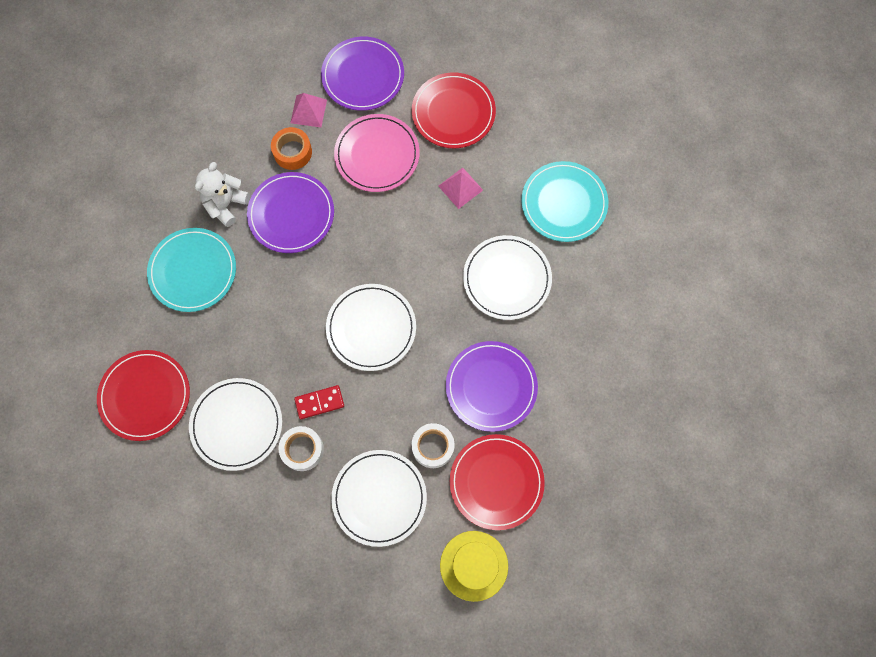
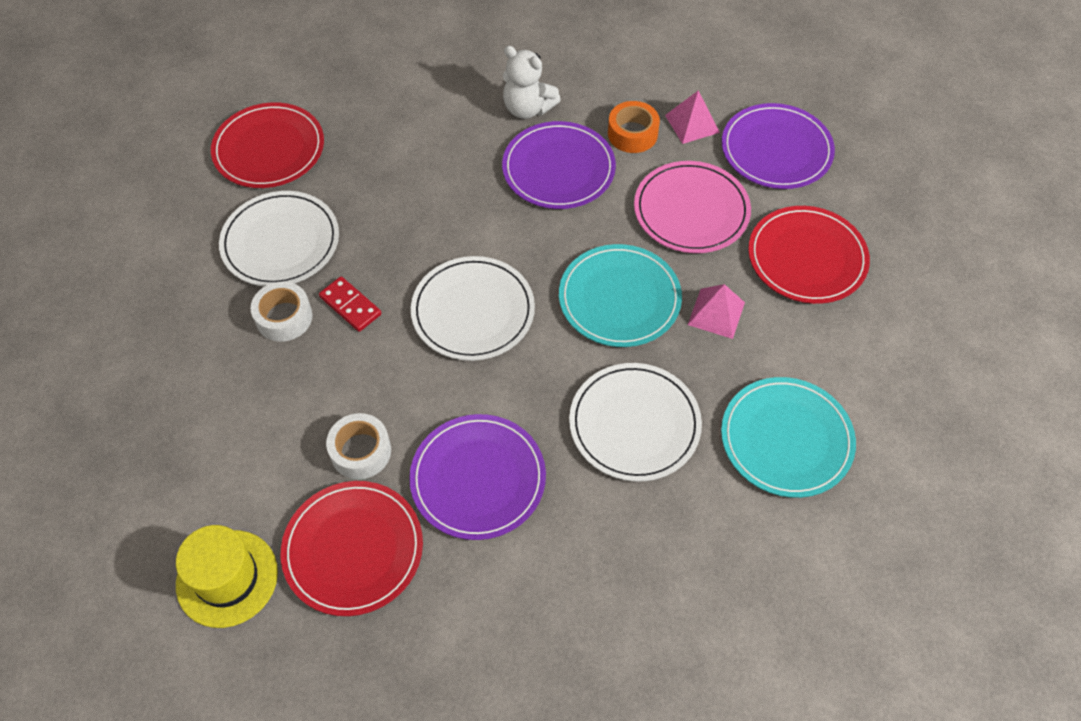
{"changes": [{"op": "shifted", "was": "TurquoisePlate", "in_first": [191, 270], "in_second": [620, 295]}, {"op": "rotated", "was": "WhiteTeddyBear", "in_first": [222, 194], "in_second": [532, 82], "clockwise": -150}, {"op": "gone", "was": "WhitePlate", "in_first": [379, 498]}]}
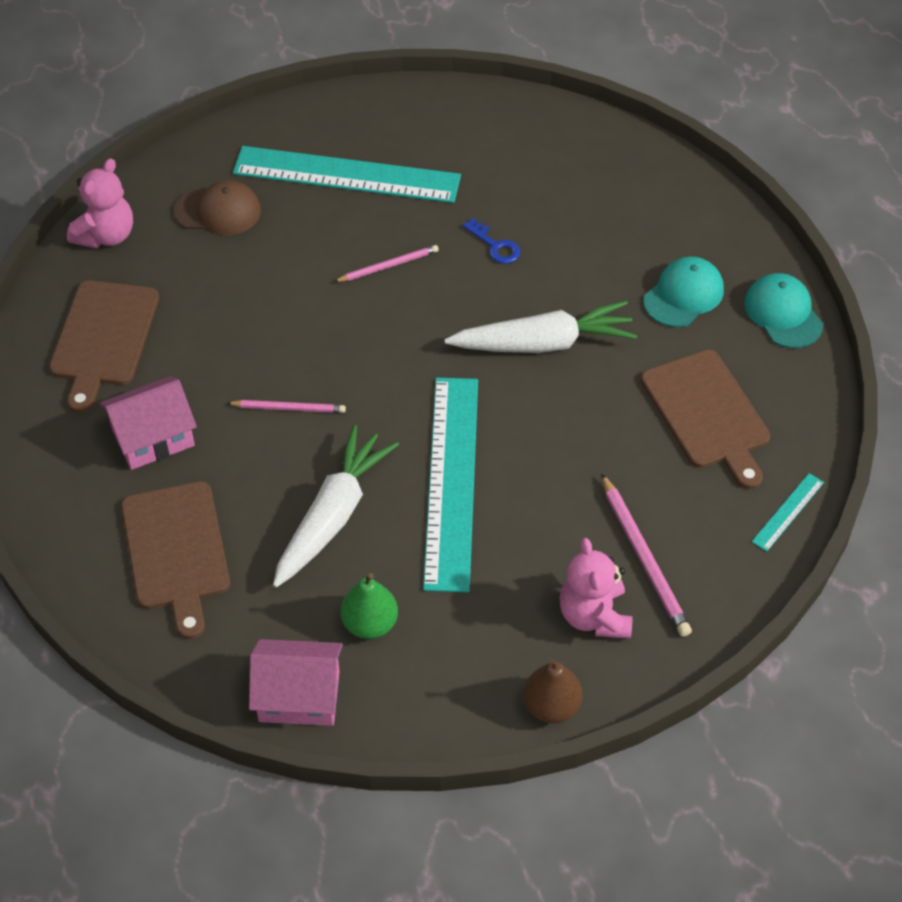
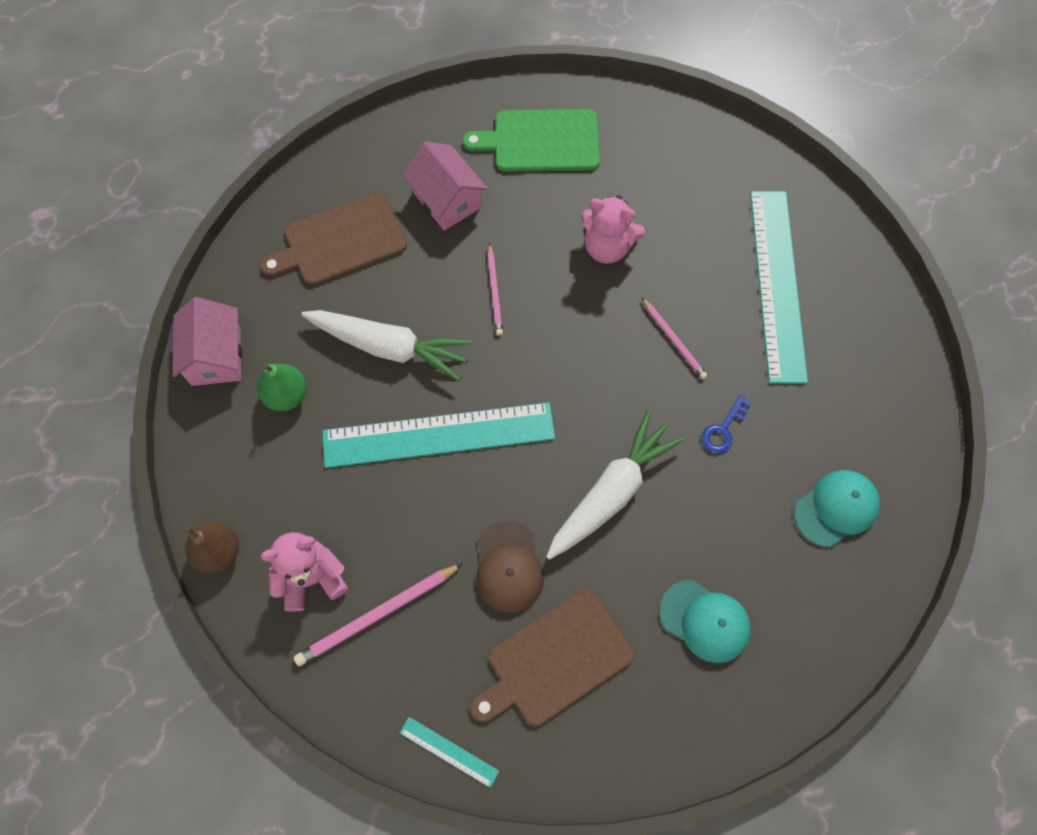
{"changes": [{"op": "repainted", "was": "BrownCuttingBoard", "now": "GreenCuttingBoard", "in_first": [104, 346], "in_second": [531, 140]}, {"op": "shifted", "was": "PinkTeddyBear", "in_first": [100, 203], "in_second": [613, 229]}, {"op": "shifted", "was": "BrownCap", "in_first": [217, 207], "in_second": [510, 567]}, {"op": "rotated", "was": "WhiteCarrot", "in_first": [540, 327], "in_second": [615, 485], "clockwise": -120}, {"op": "shifted", "was": "TurquoiseCap", "in_first": [783, 310], "in_second": [837, 508]}]}
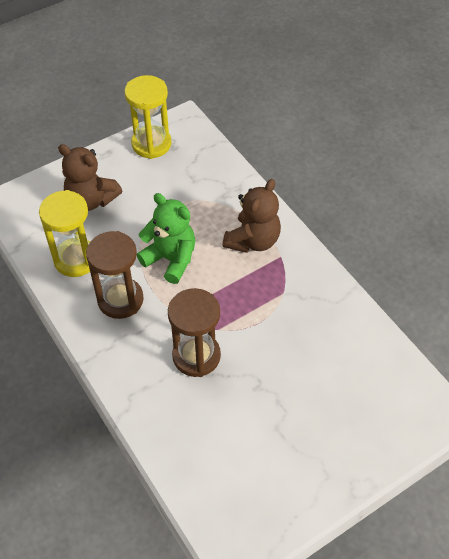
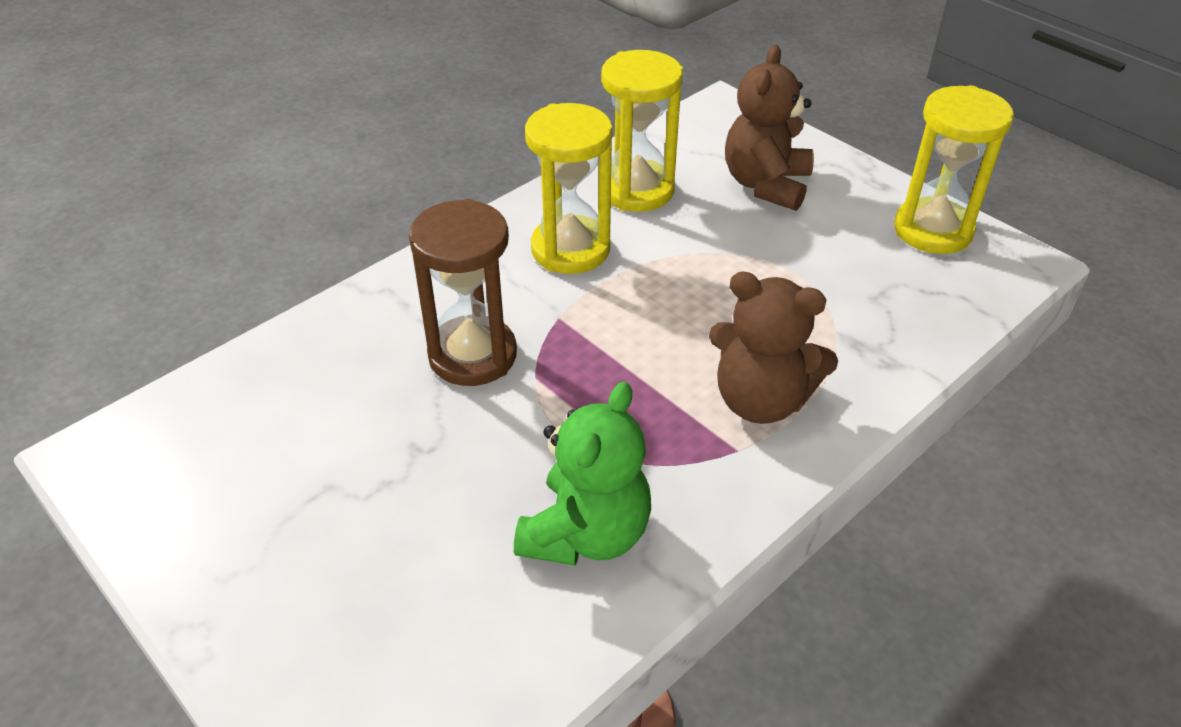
{"changes": [{"op": "repainted", "was": "BrownHourglass", "now": "YellowHourglass", "in_first": [115, 275], "in_second": [568, 188]}, {"op": "shifted", "was": "GreenTeddyBear", "in_first": [166, 238], "in_second": [582, 474]}]}
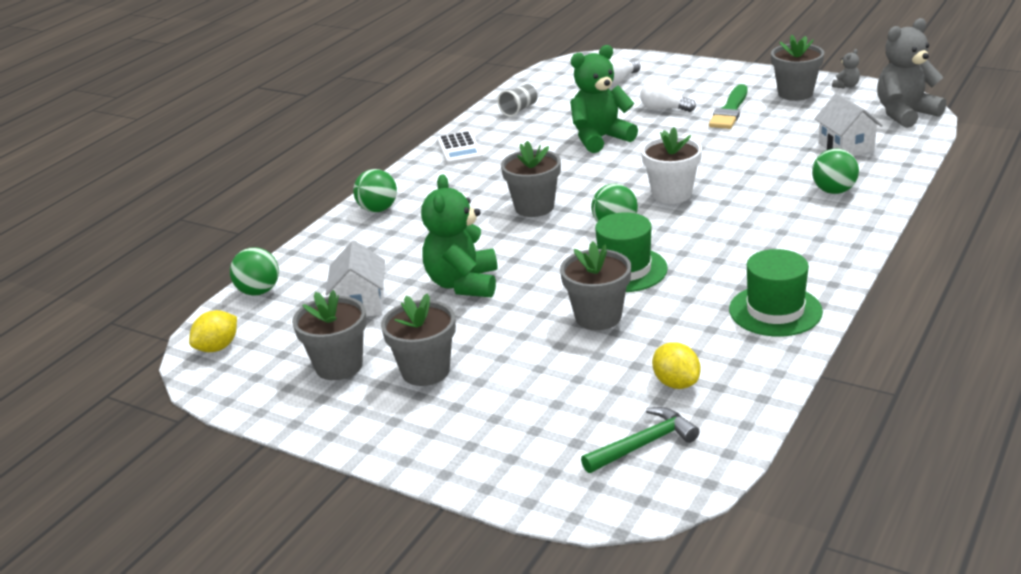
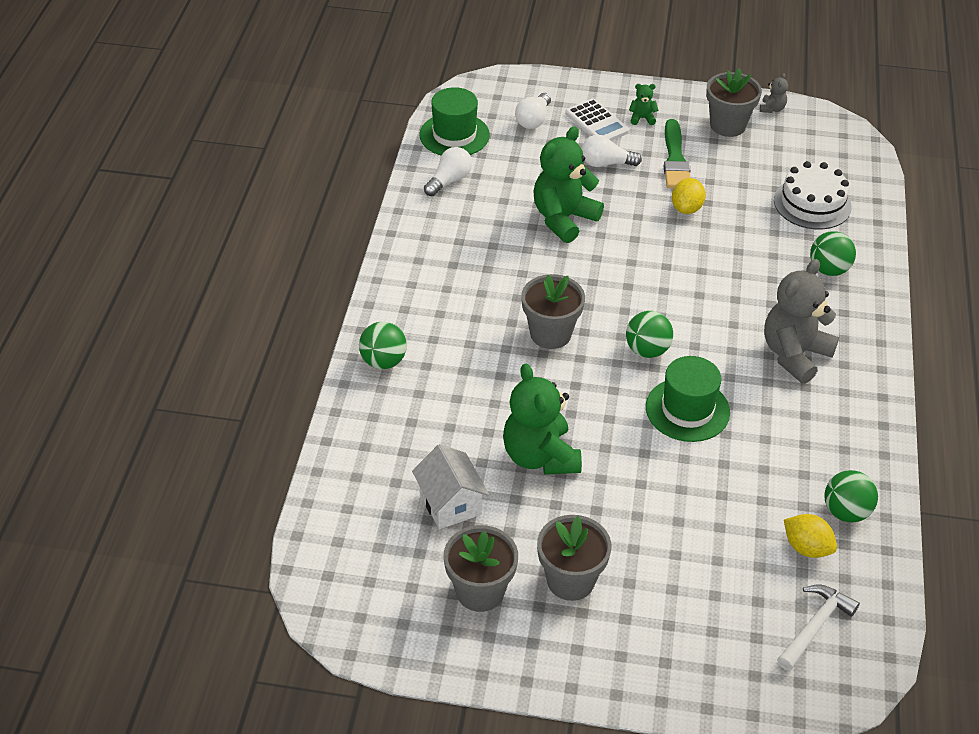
{"changes": [{"op": "shifted", "was": "YellowLemon", "in_first": [213, 331], "in_second": [689, 196]}, {"op": "shifted", "was": "GreenBall", "in_first": [254, 271], "in_second": [851, 496]}, {"op": "shifted", "was": "WhiteCalculator", "in_first": [460, 148], "in_second": [597, 120]}, {"op": "swapped", "was": "GreyCup", "now": "WhiteLightBulb", "in_first": [517, 100], "in_second": [448, 171]}, {"op": "gone", "was": "GreyFlowerPot", "in_first": [595, 285]}, {"op": "repainted", "was": "GreenHammer", "now": "WhiteHammer", "in_first": [640, 440], "in_second": [818, 627]}, {"op": "gone", "was": "WhiteFlowerPot", "in_first": [671, 165]}, {"op": "shifted", "was": "GreenHat", "in_first": [776, 293], "in_second": [455, 121]}, {"op": "swapped", "was": "WhiteHouse", "now": "WhiteCake", "in_first": [848, 124], "in_second": [813, 195]}, {"op": "shifted", "was": "GreyTeddyBear", "in_first": [911, 73], "in_second": [801, 321]}, {"op": "new", "now": "GreenTeddyBear", "in_second": [643, 104]}]}
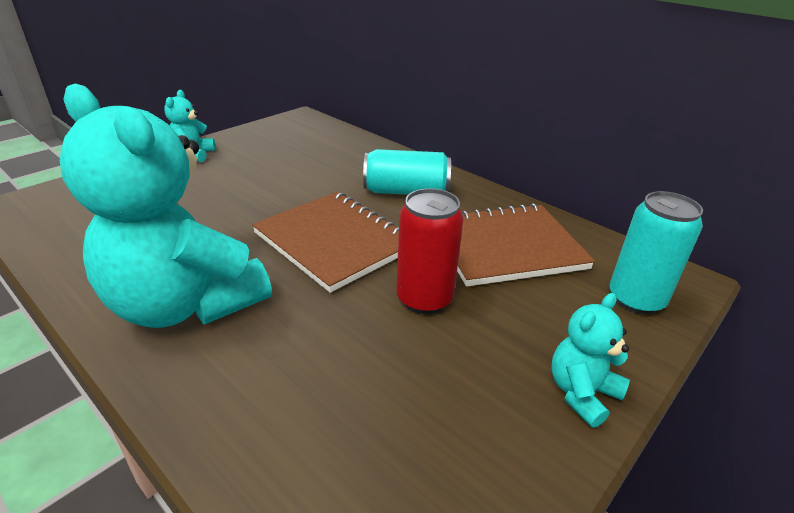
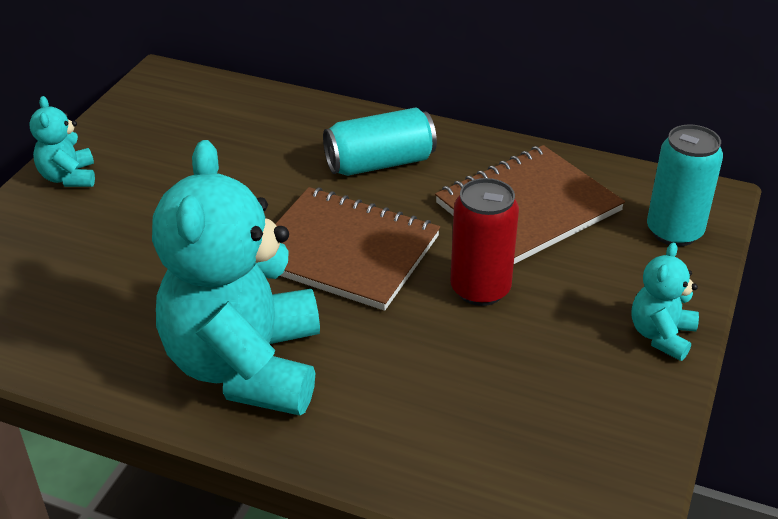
{"changes": [{"op": "rotated", "was": "TurquoiseTeddyBear", "in_first": [166, 205], "in_second": [236, 277], "clockwise": 75}]}
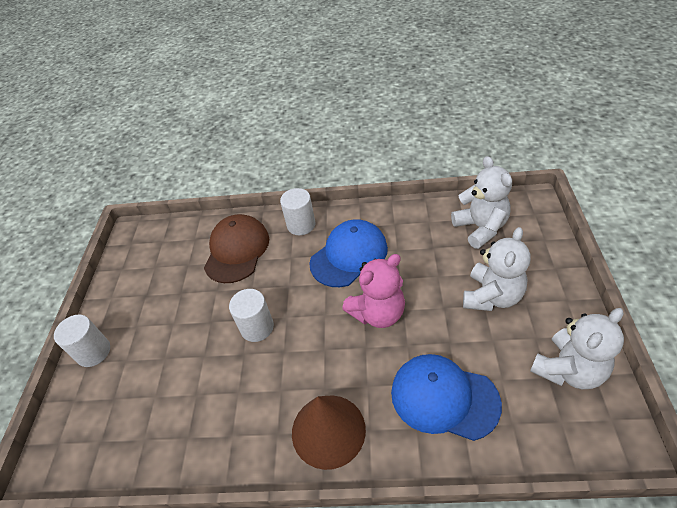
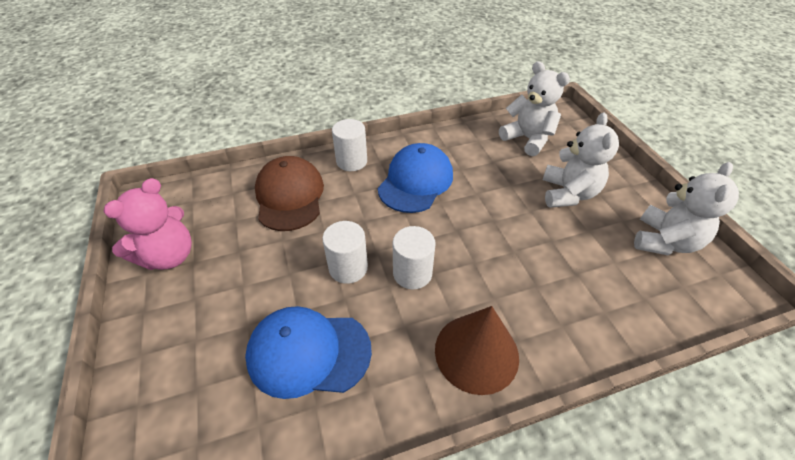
{"changes": [{"op": "shifted", "was": "WhiteCylinder", "in_first": [82, 341], "in_second": [414, 258]}, {"op": "shifted", "was": "PinkTeddyBear", "in_first": [373, 291], "in_second": [147, 224]}, {"op": "shifted", "was": "BlueCap", "in_first": [446, 397], "in_second": [308, 352]}]}
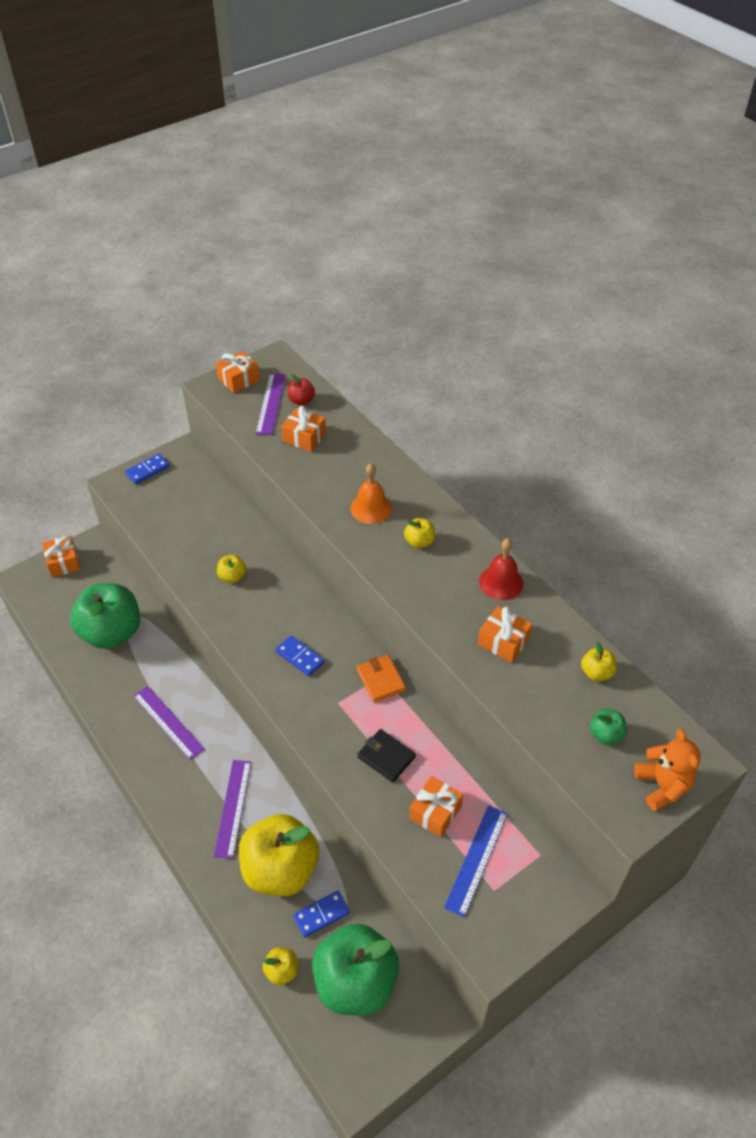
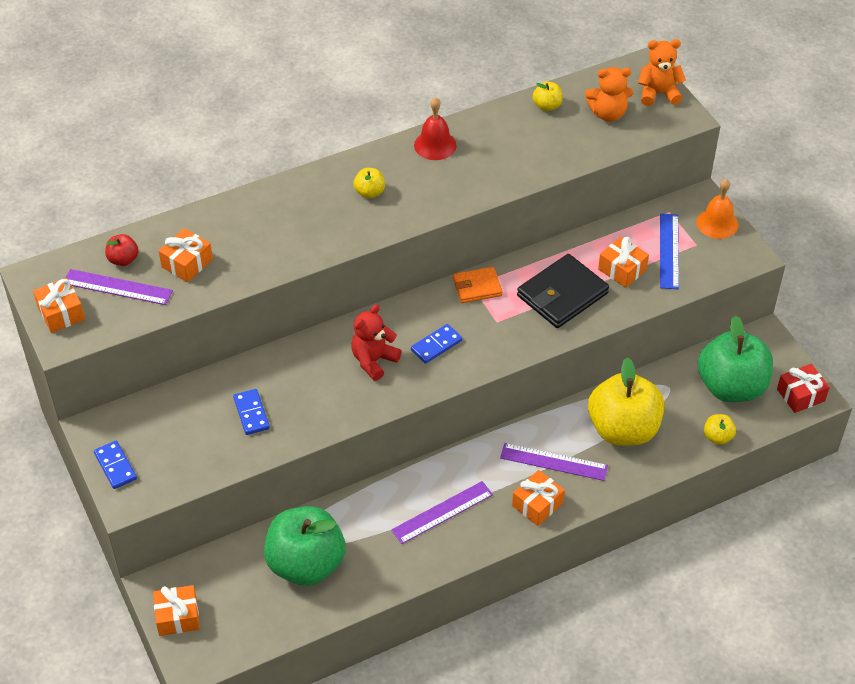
{"changes": [{"op": "gone", "was": "YellowApple", "in_first": [231, 569]}, {"op": "shifted", "was": "BlueDomino", "in_first": [321, 914], "in_second": [251, 412]}, {"op": "shifted", "was": "OrangeBell", "in_first": [371, 494], "in_second": [717, 209]}, {"op": "scaled", "was": "BlackWallet", "in_first": [386, 755], "in_second": [563, 291], "ratio": 1.69}, {"op": "rotated", "was": "BlueRuler", "in_first": [476, 861], "in_second": [669, 251], "clockwise": 60}, {"op": "shifted", "was": "OrangeGift", "in_first": [505, 634], "in_second": [538, 498]}, {"op": "swapped", "was": "GreenApple", "now": "OrangeTeddyBear", "in_first": [608, 727], "in_second": [609, 94]}, {"op": "new", "now": "RedTeddyBear", "in_second": [376, 342]}, {"op": "new", "now": "RedGift", "in_second": [803, 388]}]}
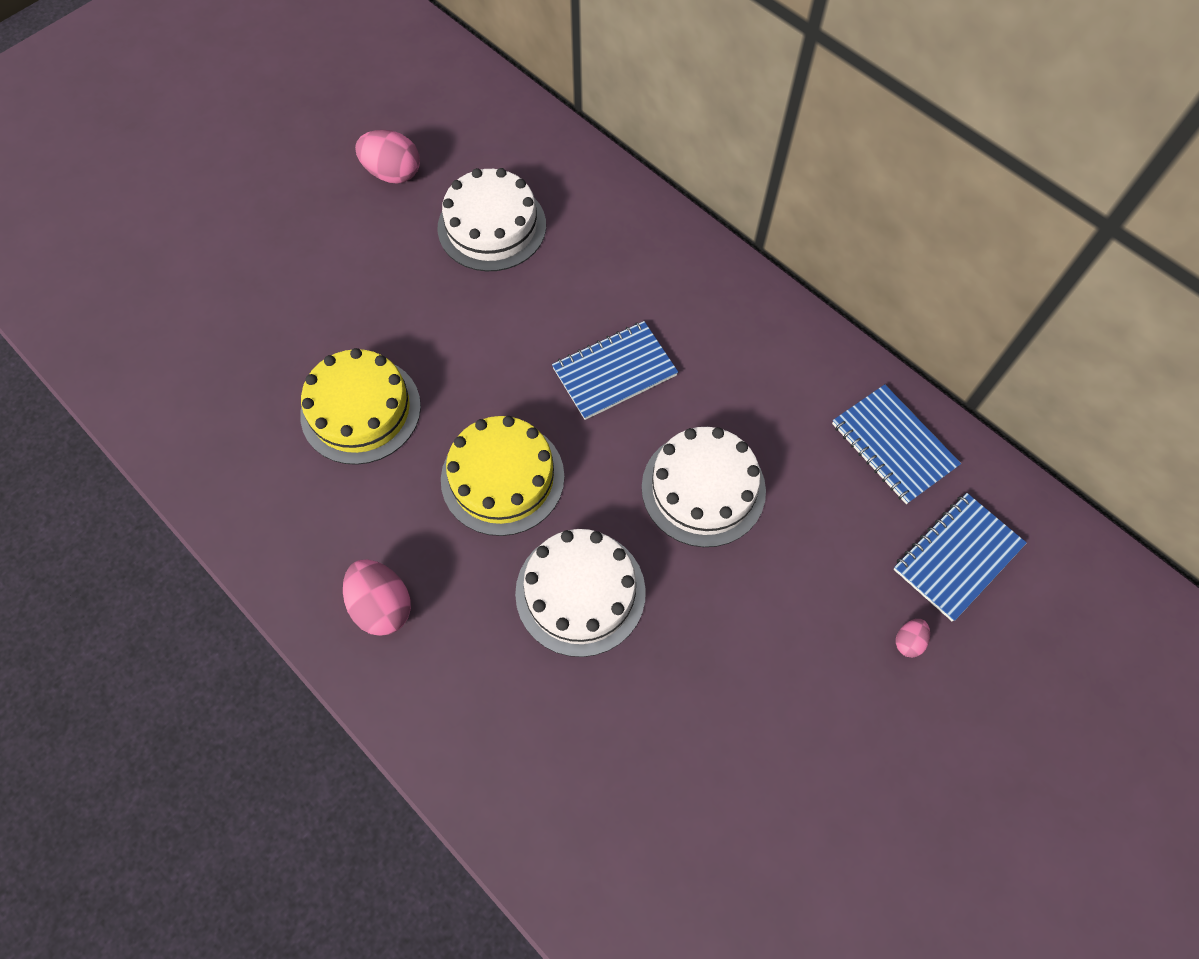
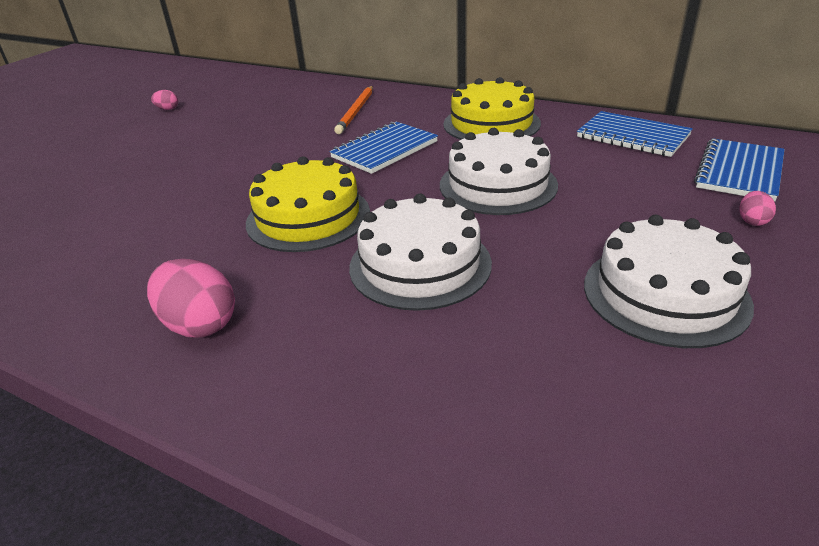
{"changes": [{"op": "shifted", "was": "YellowCake", "in_first": [360, 406], "in_second": [492, 108]}, {"op": "scaled", "was": "PinkEgg", "in_first": [387, 157], "in_second": [164, 100], "ratio": 0.5}, {"op": "shifted", "was": "WhiteCake", "in_first": [491, 219], "in_second": [669, 281]}, {"op": "new", "now": "OrangePencil", "in_second": [353, 110]}]}
